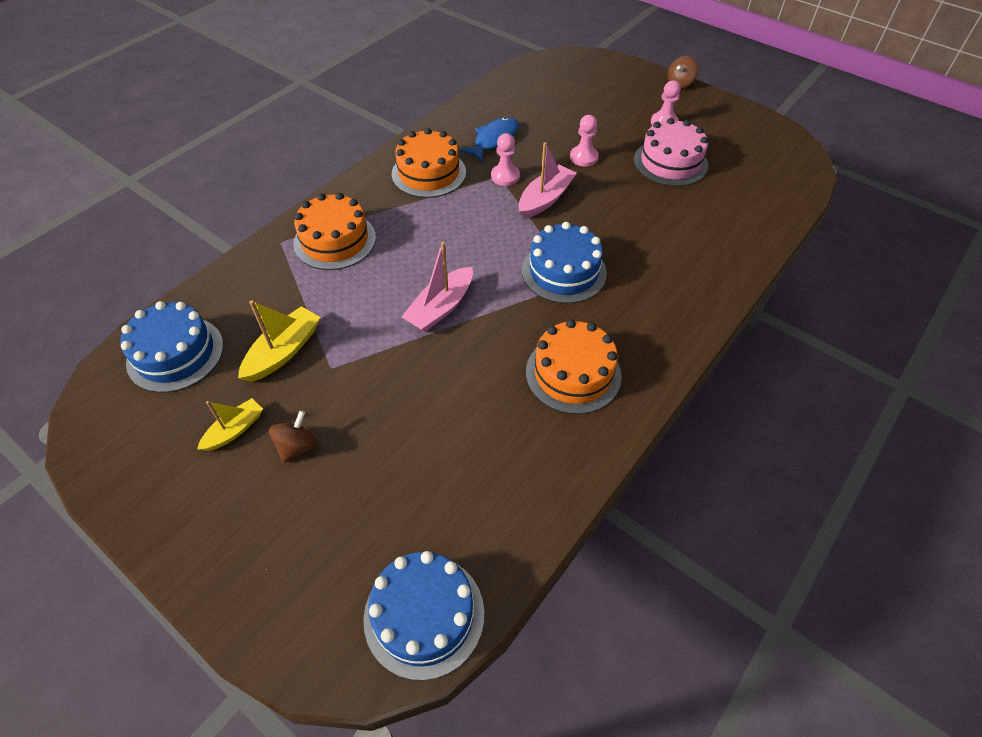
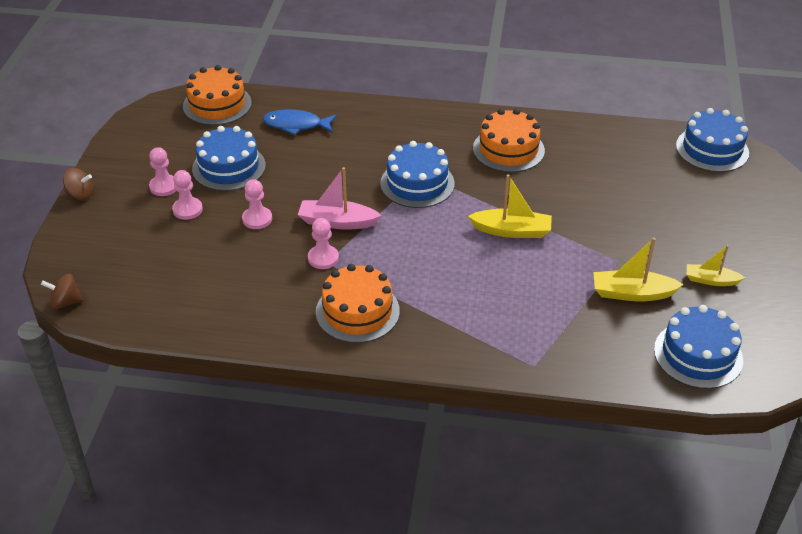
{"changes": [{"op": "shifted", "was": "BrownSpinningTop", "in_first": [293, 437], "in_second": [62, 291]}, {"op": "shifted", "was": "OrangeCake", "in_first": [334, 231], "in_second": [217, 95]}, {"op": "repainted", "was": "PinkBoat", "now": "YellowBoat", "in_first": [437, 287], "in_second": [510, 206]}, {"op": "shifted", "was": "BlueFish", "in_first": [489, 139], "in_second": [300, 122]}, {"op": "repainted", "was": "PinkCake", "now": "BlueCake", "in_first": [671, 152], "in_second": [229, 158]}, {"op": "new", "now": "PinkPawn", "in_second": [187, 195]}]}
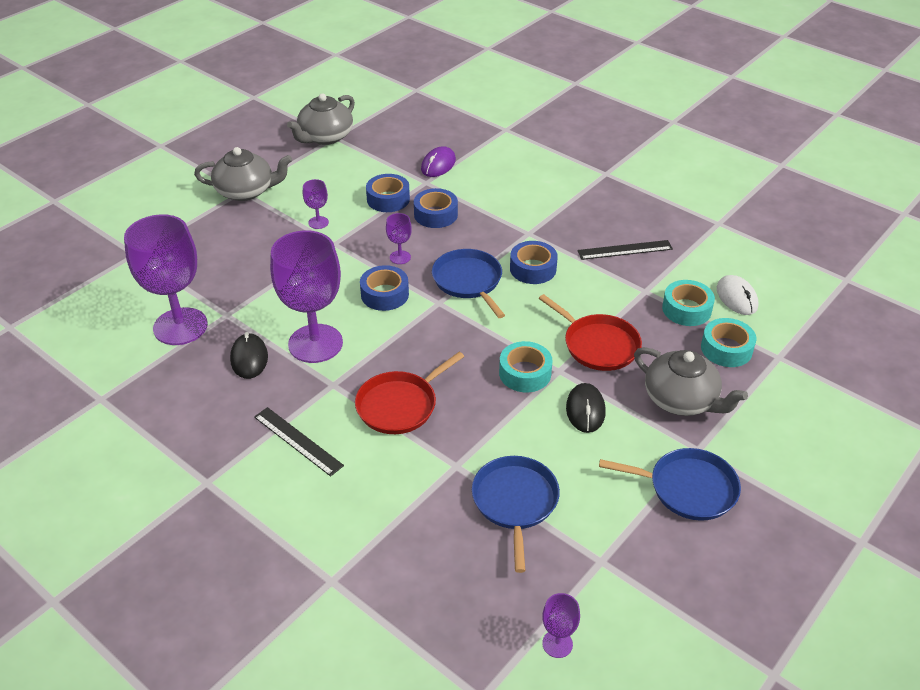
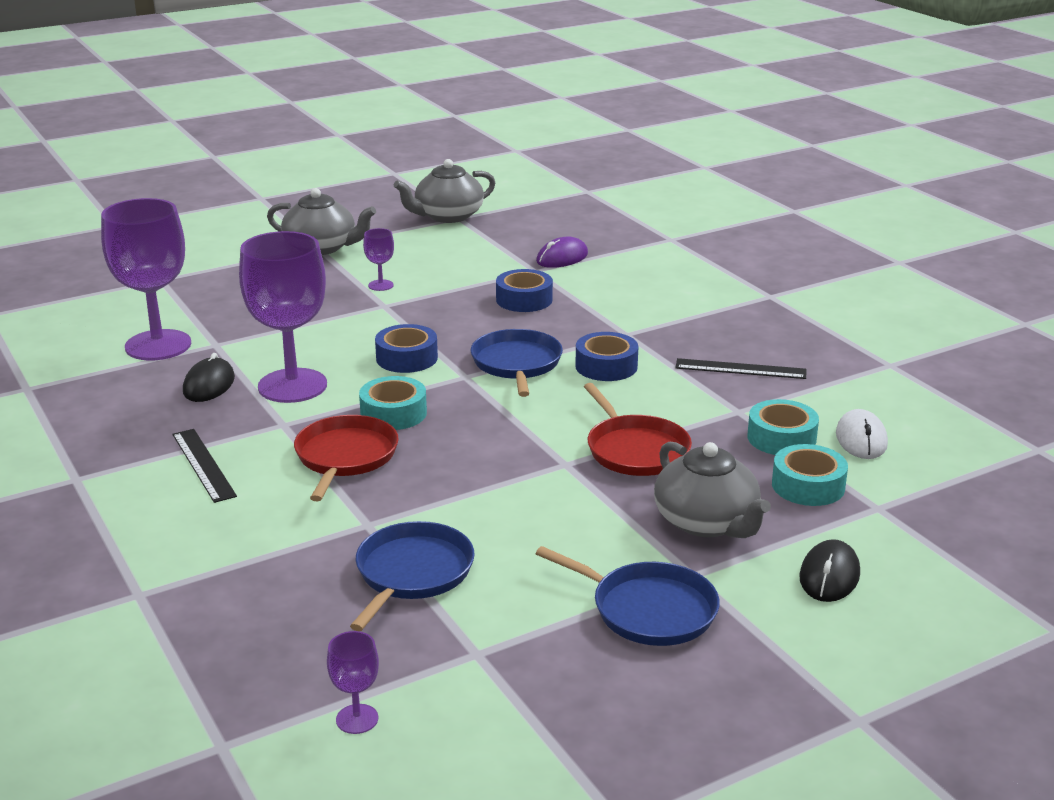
{"changes": [{"op": "rotated", "was": "RedPan", "in_first": [409, 393], "in_second": [346, 458], "clockwise": 120}, {"op": "gone", "was": "BlueTape", "in_first": [388, 193]}, {"op": "gone", "was": "PurpleGoblet", "in_first": [399, 238]}, {"op": "shifted", "was": "TurquoiseTape", "in_first": [526, 366], "in_second": [393, 403]}, {"op": "shifted", "was": "BlackMouse", "in_first": [586, 408], "in_second": [829, 570]}]}
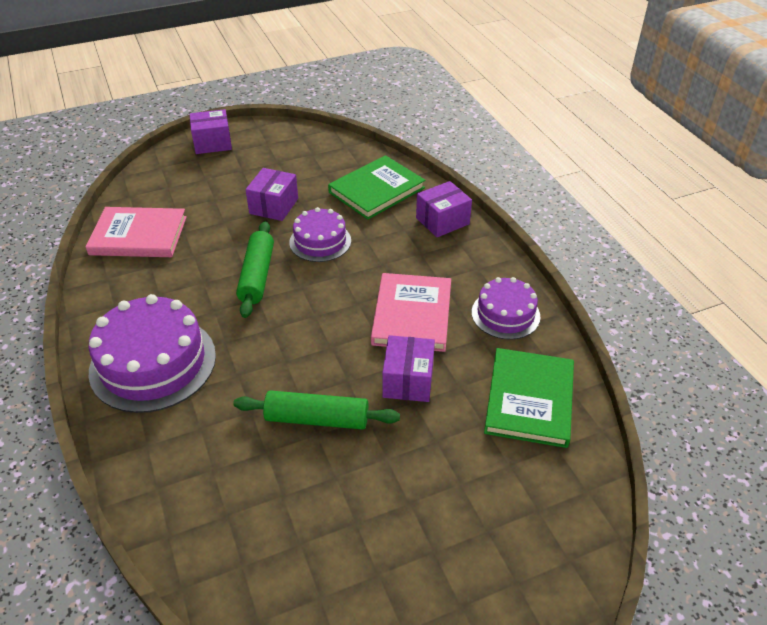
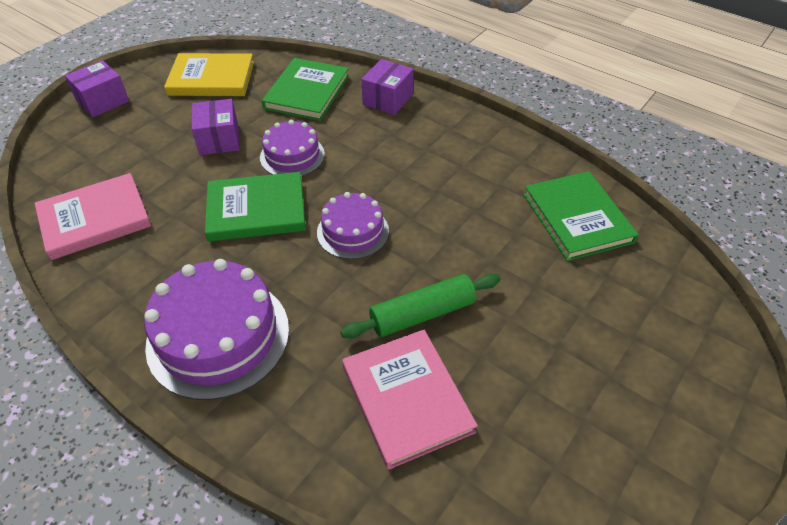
{"changes": [{"op": "swapped", "was": "GreenRollingPin", "now": "GreenBook", "in_first": [255, 269], "in_second": [255, 207]}, {"op": "shifted", "was": "PinkBook", "in_first": [411, 312], "in_second": [410, 399]}, {"op": "gone", "was": "PurpleBox", "in_first": [408, 368]}, {"op": "shifted", "was": "PurpleCake", "in_first": [506, 308], "in_second": [353, 225]}, {"op": "new", "now": "YellowBook", "in_second": [209, 74]}]}
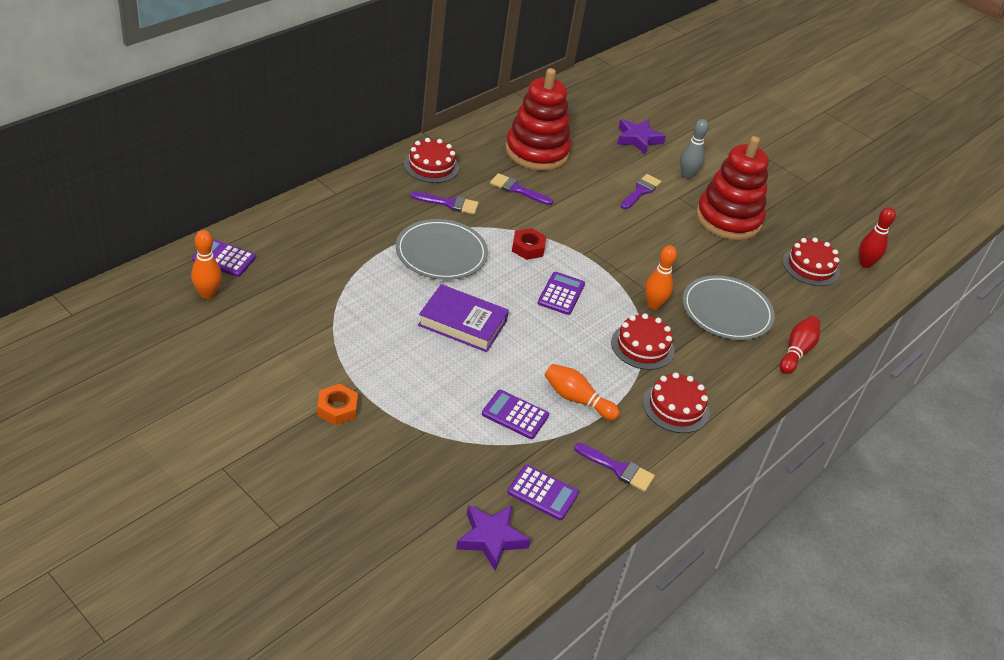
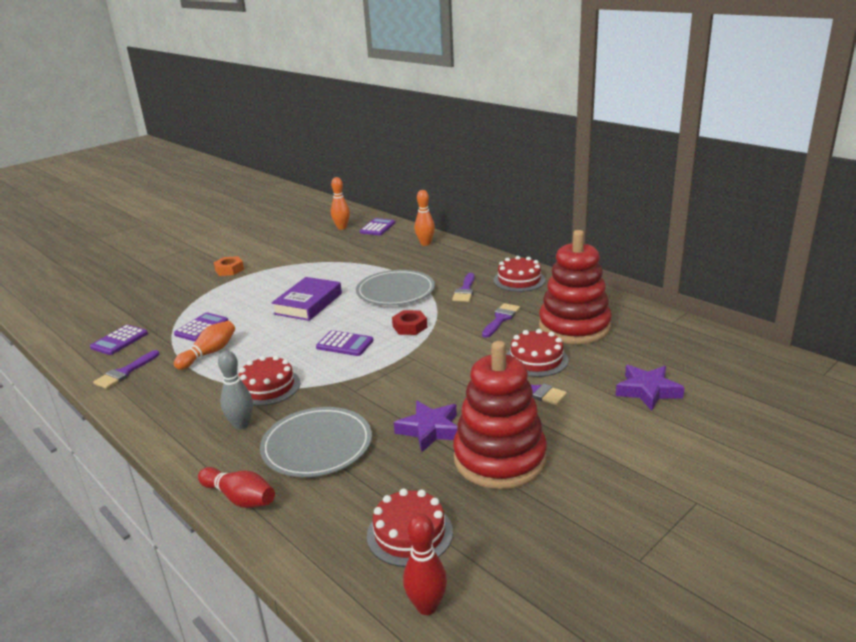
{"changes": [{"op": "shifted", "was": "PurpleStar", "in_first": [493, 538], "in_second": [425, 426]}, {"op": "shifted", "was": "RedCake", "in_first": [676, 402], "in_second": [537, 353]}, {"op": "shifted", "was": "OrangeBowlingPin", "in_first": [661, 277], "in_second": [425, 218]}, {"op": "shifted", "was": "GreyBowlingPin", "in_first": [694, 149], "in_second": [235, 390]}]}
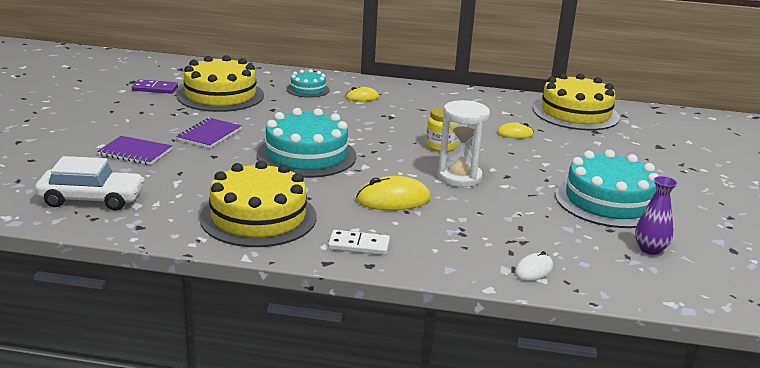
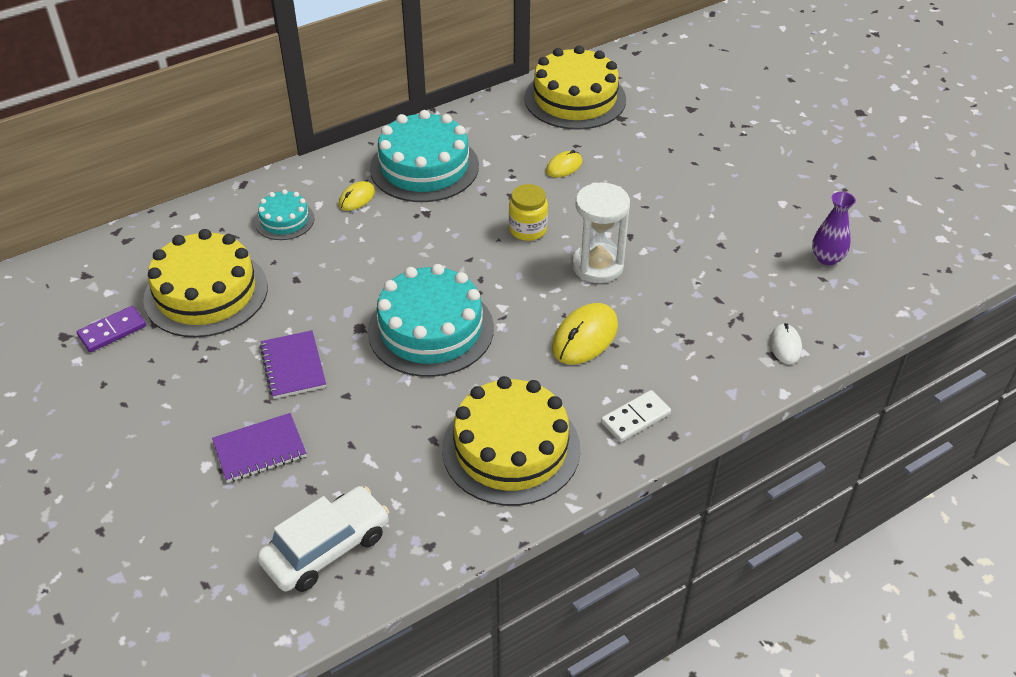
{"changes": [{"op": "shifted", "was": "TurquoiseCake", "in_first": [607, 189], "in_second": [424, 156]}]}
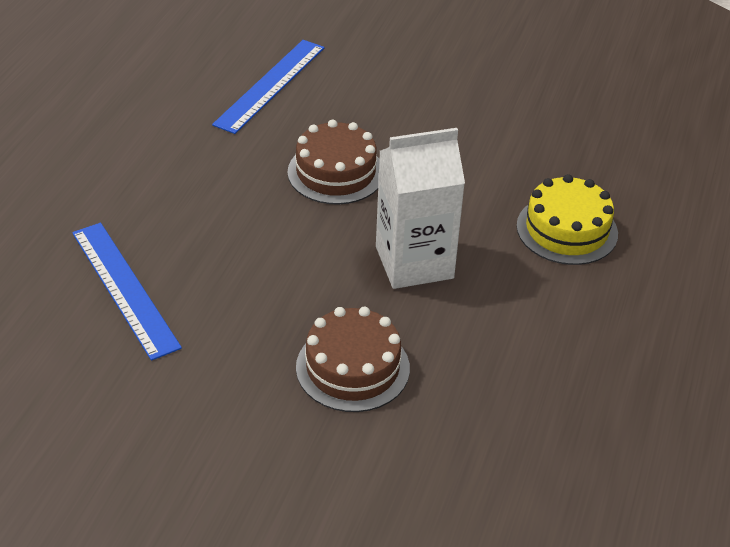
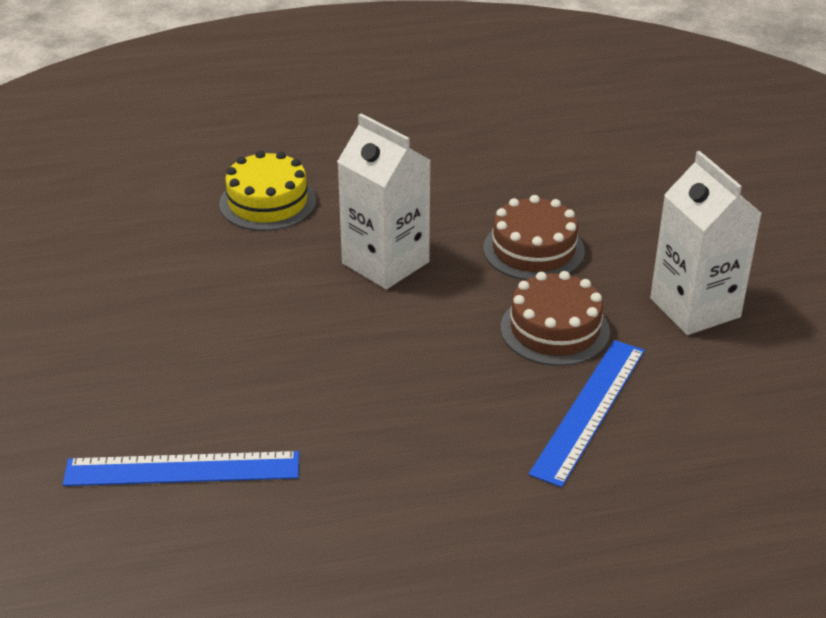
{"changes": [{"op": "shifted", "was": "BrownCake", "in_first": [334, 162], "in_second": [555, 318]}, {"op": "new", "now": "WhiteCarton", "in_second": [706, 243]}]}
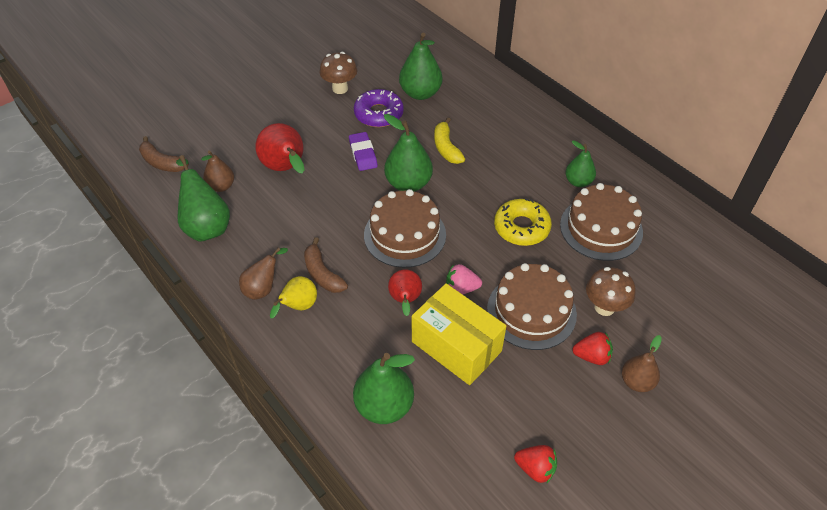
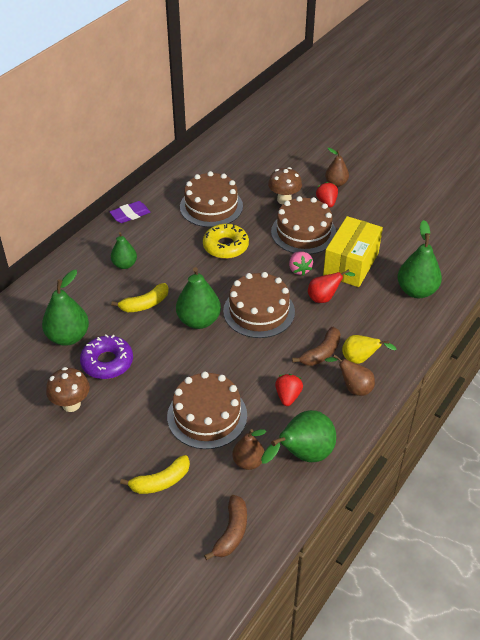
{"changes": [{"op": "swapped", "was": "RedPear", "now": "BrownCake", "in_first": [279, 148], "in_second": [207, 410]}, {"op": "shifted", "was": "PurpleEraser", "in_first": [363, 151], "in_second": [130, 212]}, {"op": "shifted", "was": "RedStrawberry", "in_first": [535, 464], "in_second": [289, 390]}, {"op": "shifted", "was": "GreenPear", "in_first": [580, 163], "in_second": [124, 250]}, {"op": "new", "now": "YellowBanana", "in_second": [155, 474]}]}
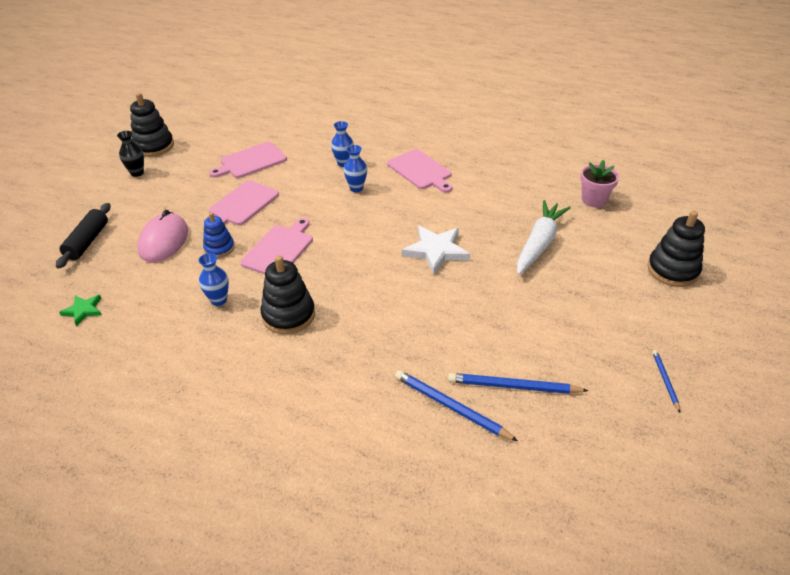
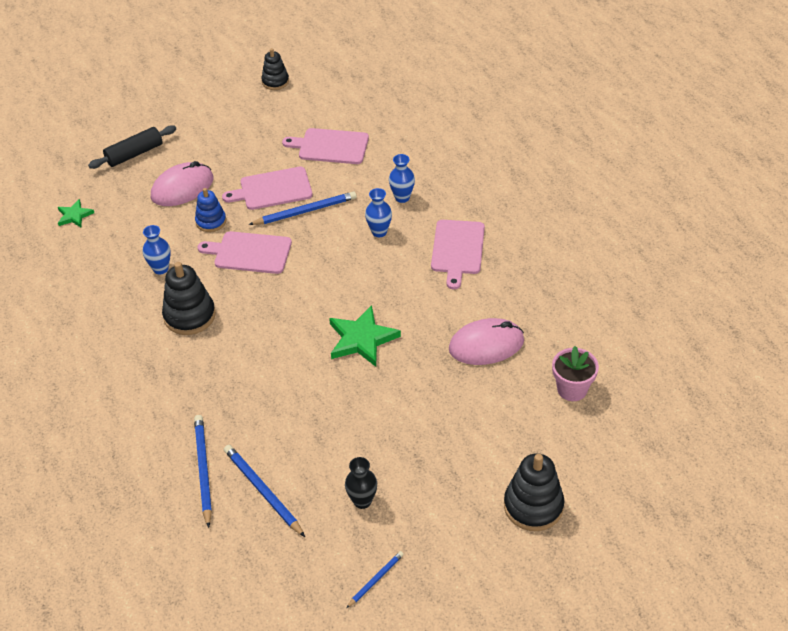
{"changes": [{"op": "shifted", "was": "BlackVase", "in_first": [130, 154], "in_second": [361, 483]}, {"op": "scaled", "was": "BlackStackingToy", "in_first": [152, 125], "in_second": [275, 69], "ratio": 0.63}, {"op": "rotated", "was": "PinkCuttingBoard", "in_first": [276, 246], "in_second": [245, 252], "clockwise": -150}, {"op": "repainted", "was": "WhiteStar", "now": "GreenStar", "in_first": [436, 250], "in_second": [365, 336]}, {"op": "gone", "was": "WhiteCarrot", "in_first": [544, 237]}, {"op": "new", "now": "BluePencil", "in_second": [302, 208]}, {"op": "new", "now": "PinkMouse", "in_second": [486, 341]}]}
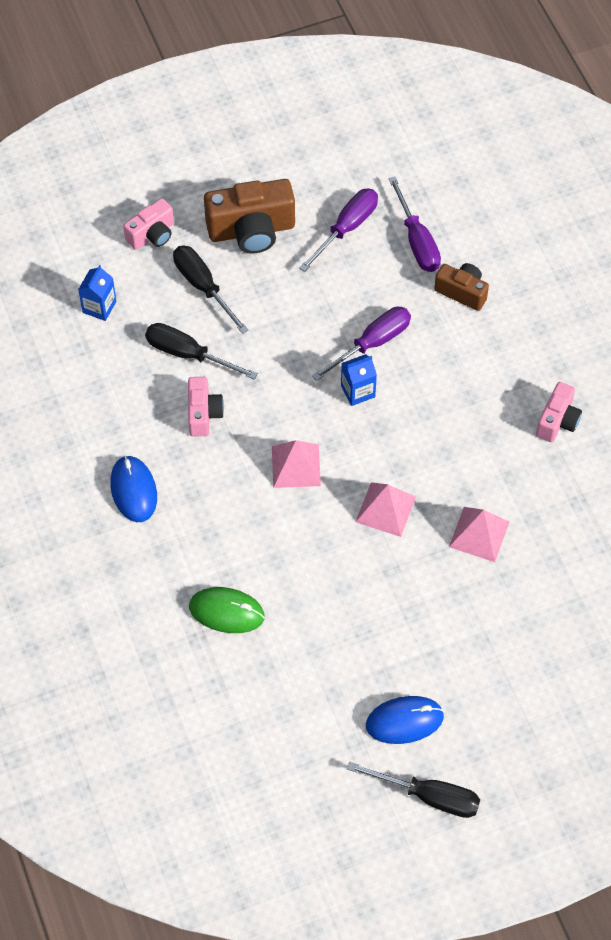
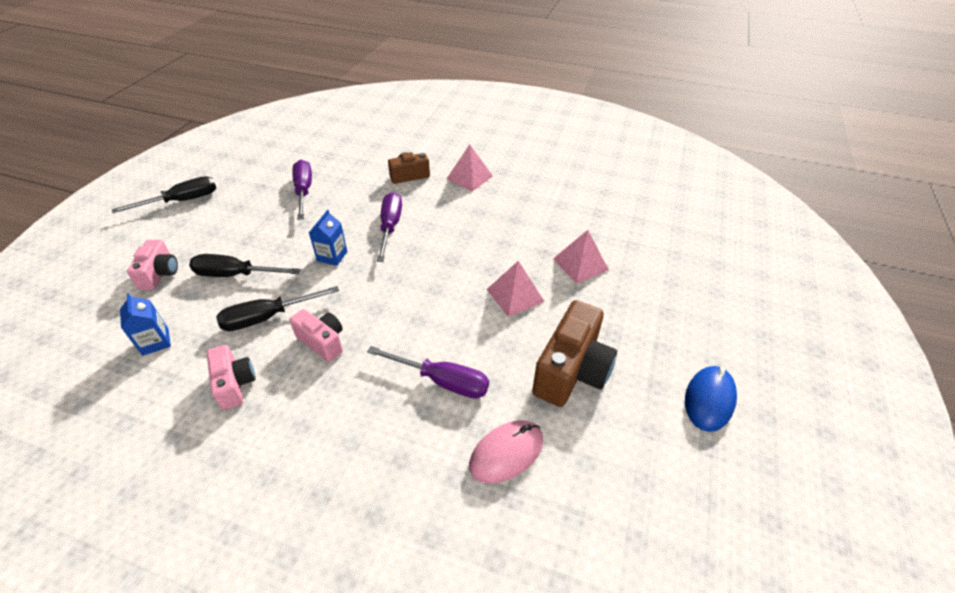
{"changes": [{"op": "gone", "was": "BlueMouse", "in_first": [133, 489]}, {"op": "repainted", "was": "GreenMouse", "now": "PinkMouse", "in_first": [227, 610], "in_second": [506, 452]}, {"op": "shifted", "was": "BrownCamera", "in_first": [249, 216], "in_second": [574, 353]}, {"op": "shifted", "was": "PinkPyramid", "in_first": [296, 464], "in_second": [469, 167]}, {"op": "shifted", "was": "BlueCarton", "in_first": [359, 380], "in_second": [328, 238]}, {"op": "shifted", "was": "BlackScrewdriver", "in_first": [413, 789], "in_second": [164, 194]}, {"op": "shifted", "was": "PurpleScrewdriver", "in_first": [414, 224], "in_second": [428, 372]}, {"op": "shifted", "was": "PinkCamera", "in_first": [559, 412], "in_second": [231, 377]}]}
